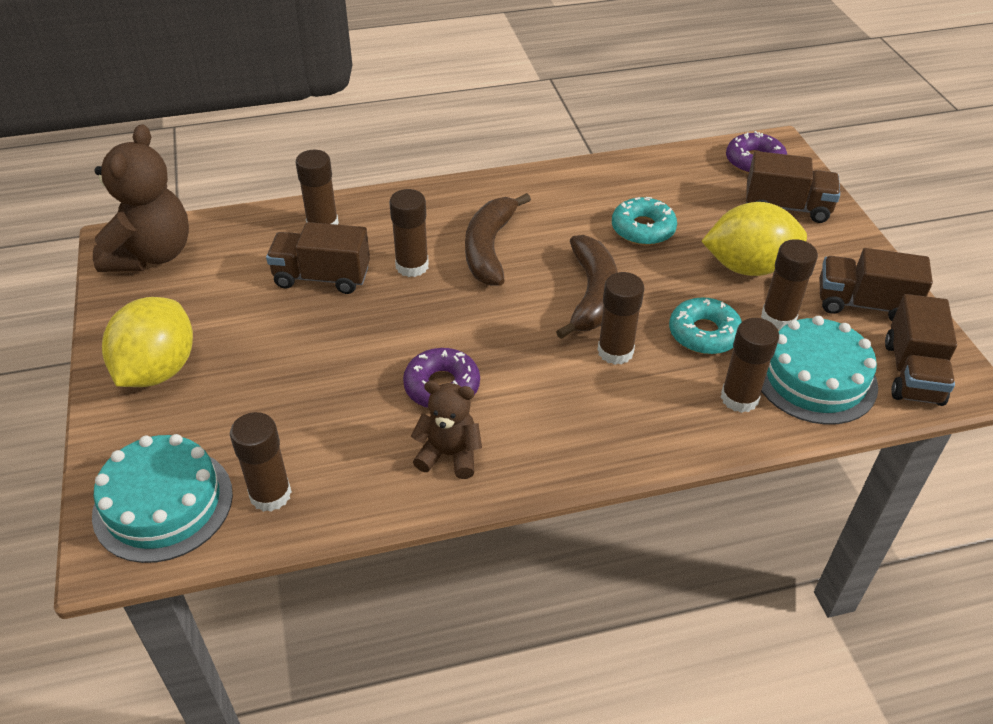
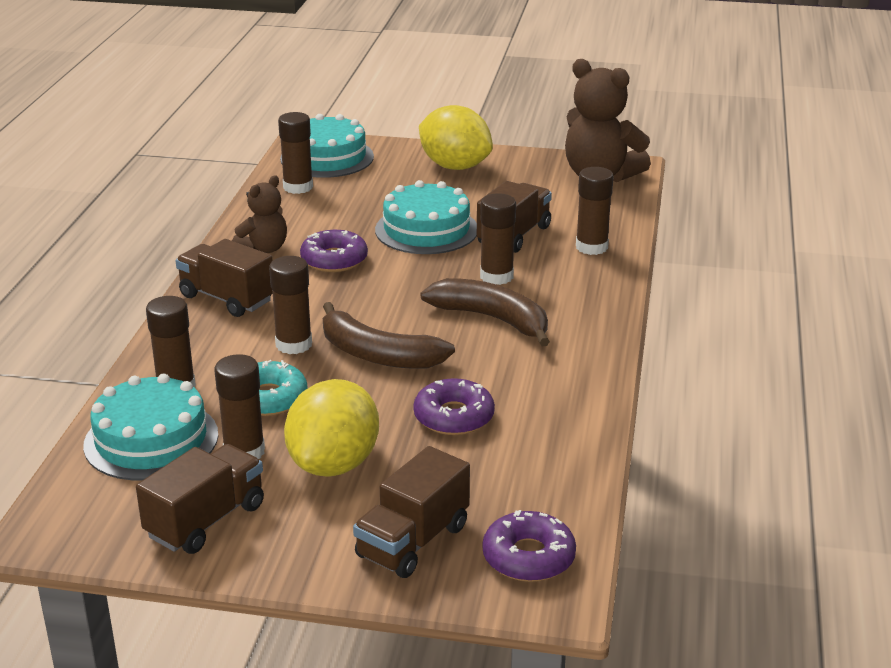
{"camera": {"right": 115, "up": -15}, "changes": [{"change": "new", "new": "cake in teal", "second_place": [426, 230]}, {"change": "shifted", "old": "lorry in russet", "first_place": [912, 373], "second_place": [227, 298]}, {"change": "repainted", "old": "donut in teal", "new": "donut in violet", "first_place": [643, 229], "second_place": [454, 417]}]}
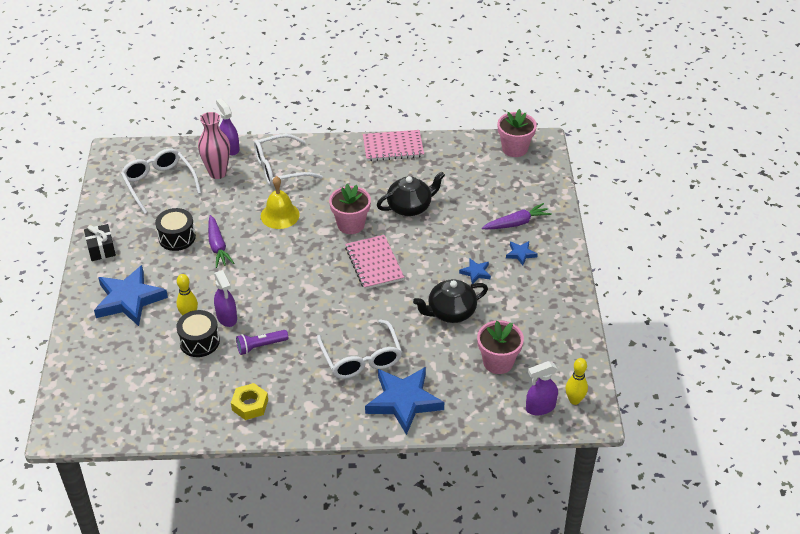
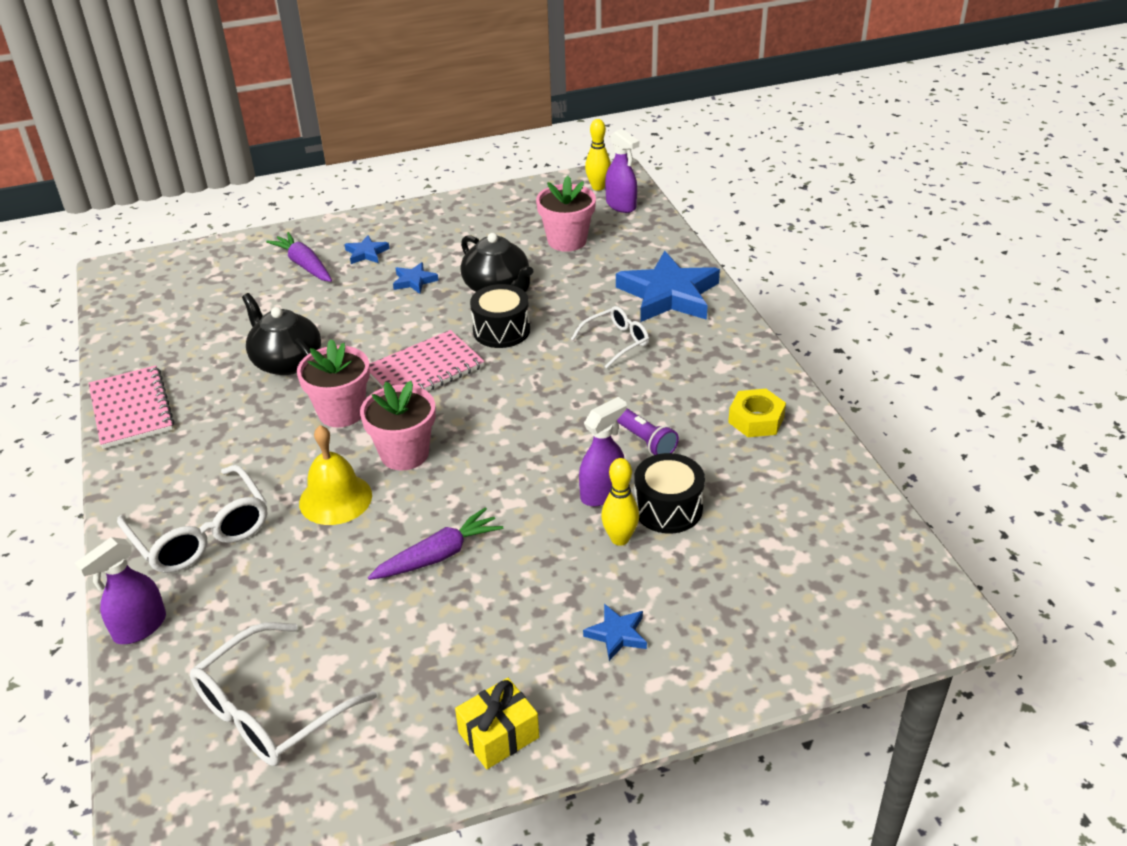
{"camera": {"right": -105, "up": -5}, "changes": [{"change": "gone", "old": "flower vase in pink", "first_place": [217, 173]}, {"change": "shifted", "old": "snare drum in ebony", "first_place": [177, 237], "second_place": [501, 330]}, {"change": "shifted", "old": "potted plant in pink", "first_place": [514, 148], "second_place": [404, 454]}, {"change": "repainted", "old": "wrapped gift in ebony", "new": "wrapped gift in golden", "first_place": [101, 249], "second_place": [499, 735]}, {"change": "scaled", "old": "star shape in cobalt", "first_place": [129, 299], "second_place": [617, 634], "factor": 0.45}, {"change": "scaled", "old": "eyeglasses in snow-white", "first_place": [361, 358], "second_place": [616, 342], "factor": 0.6}]}
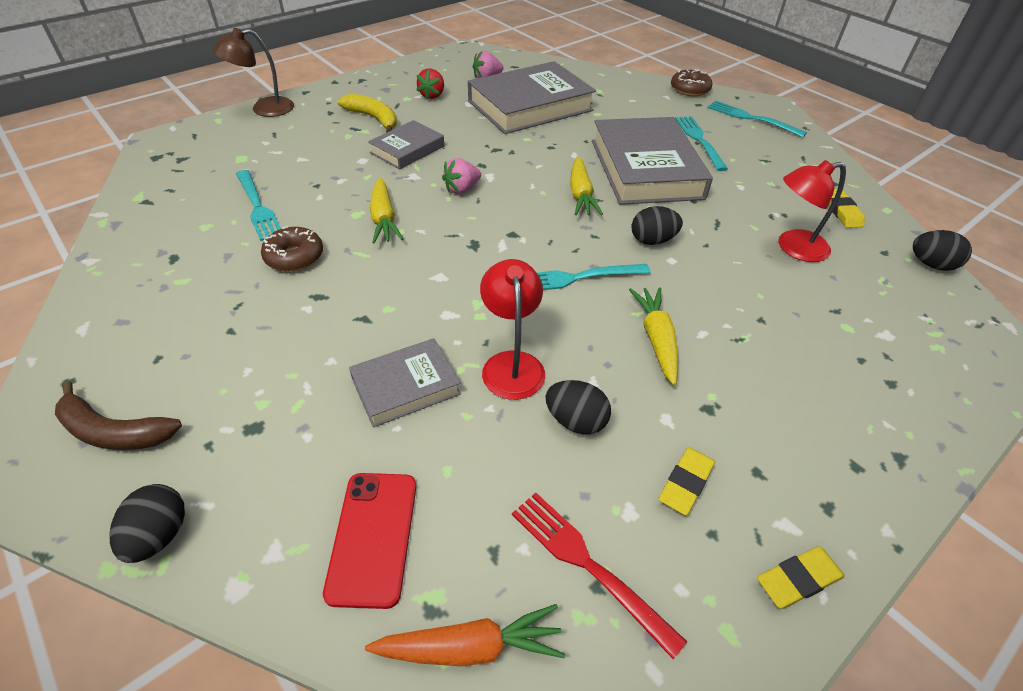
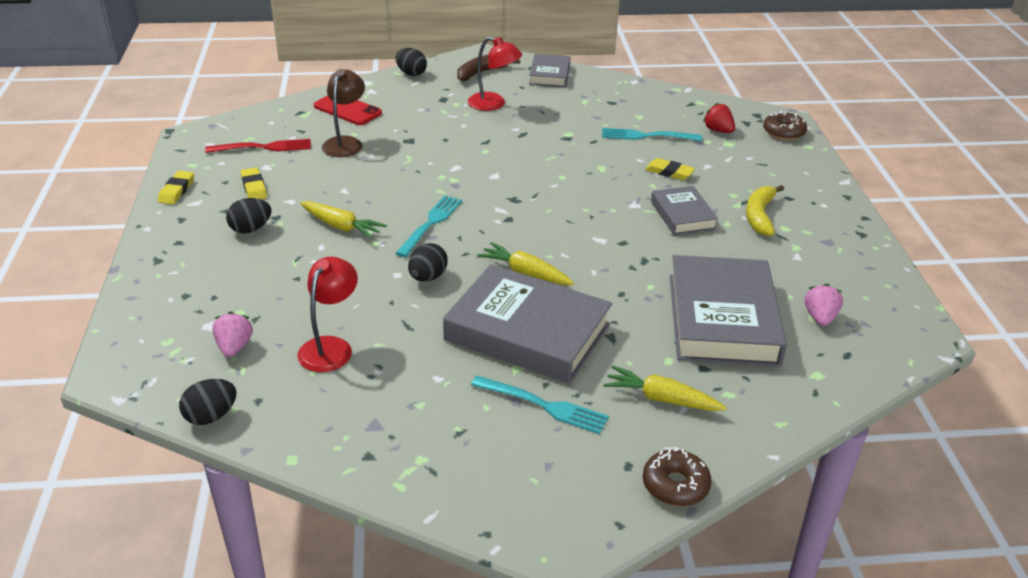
{"camera": {"right": 125, "up": -10}, "changes": [{"change": "gone", "old": "root vegetable in orange", "first_place": [470, 647]}, {"change": "gone", "old": "table fork in teal", "first_place": [751, 118]}, {"change": "shifted", "old": "reading lamp in russet", "first_place": [264, 109], "second_place": [345, 143]}, {"change": "shifted", "old": "donut in russet", "first_place": [294, 257], "second_place": [783, 132]}, {"change": "shifted", "old": "hardcover in gray", "first_place": [406, 386], "second_place": [549, 75]}, {"change": "shifted", "old": "root vegetable in golden", "first_place": [383, 219], "second_place": [661, 399]}, {"change": "shifted", "old": "strawberry in scarlet", "first_place": [432, 95], "second_place": [718, 130]}, {"change": "shifted", "old": "strawberry in pink", "first_place": [462, 189], "second_place": [234, 347]}, {"change": "shifted", "old": "reading lamp in scarlet", "first_place": [511, 364], "second_place": [494, 104]}, {"change": "shifted", "old": "egg shape in ebony", "first_place": [575, 421], "second_place": [250, 229]}, {"change": "shifted", "old": "pencil eraser in golden", "first_place": [842, 211], "second_place": [669, 172]}, {"change": "rotated", "old": "banana in golden", "first_place": [374, 118], "second_place": [759, 216], "degrees": 120}]}
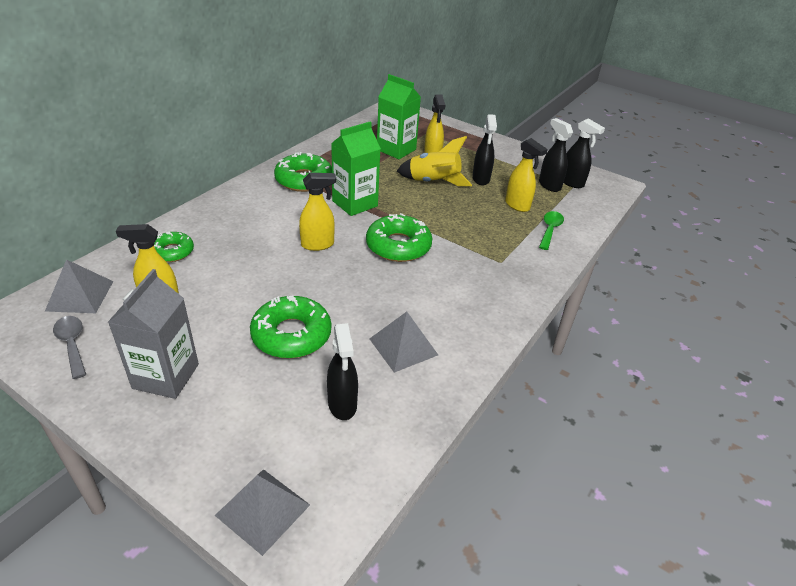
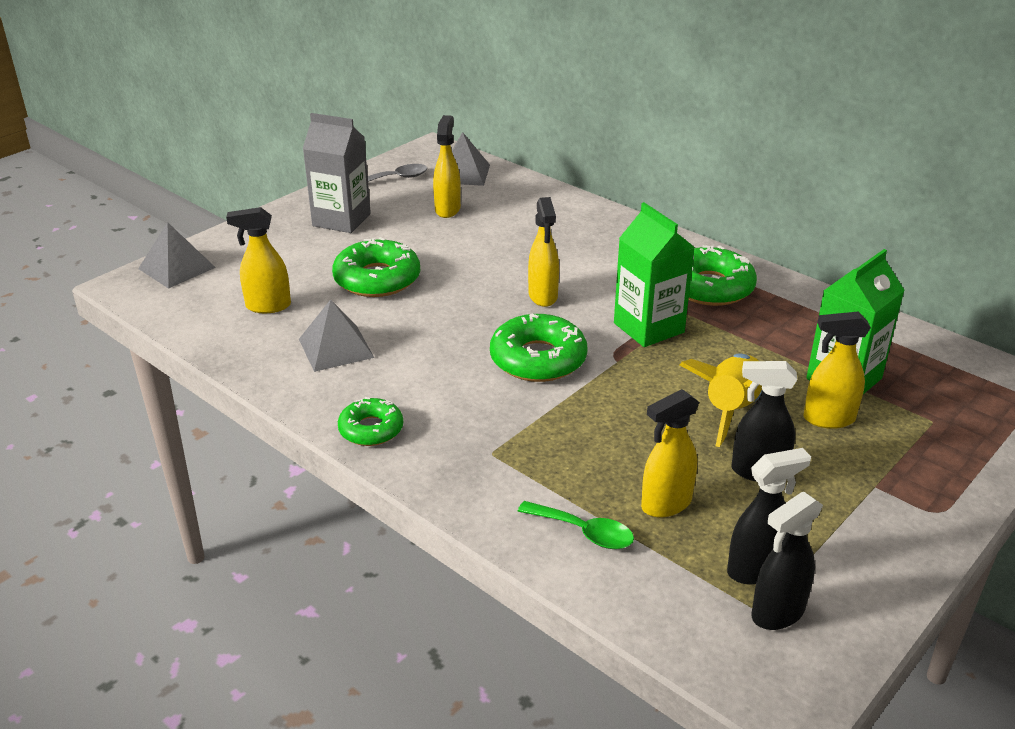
{"camera": {"right": 100, "up": -5}, "changes": [{"change": "shifted", "old": "donut in leaf-green", "first_place": [172, 252], "second_place": [371, 429]}, {"change": "repainted", "old": "sprayer in ebony", "new": "sprayer in golden", "first_place": [342, 405], "second_place": [267, 306]}]}
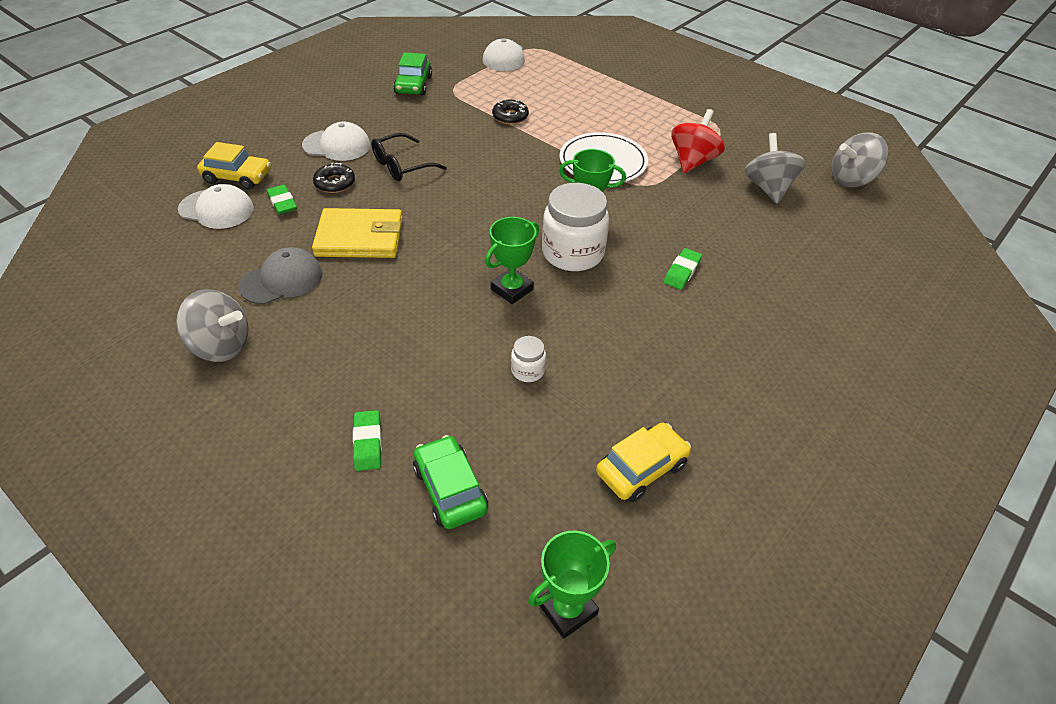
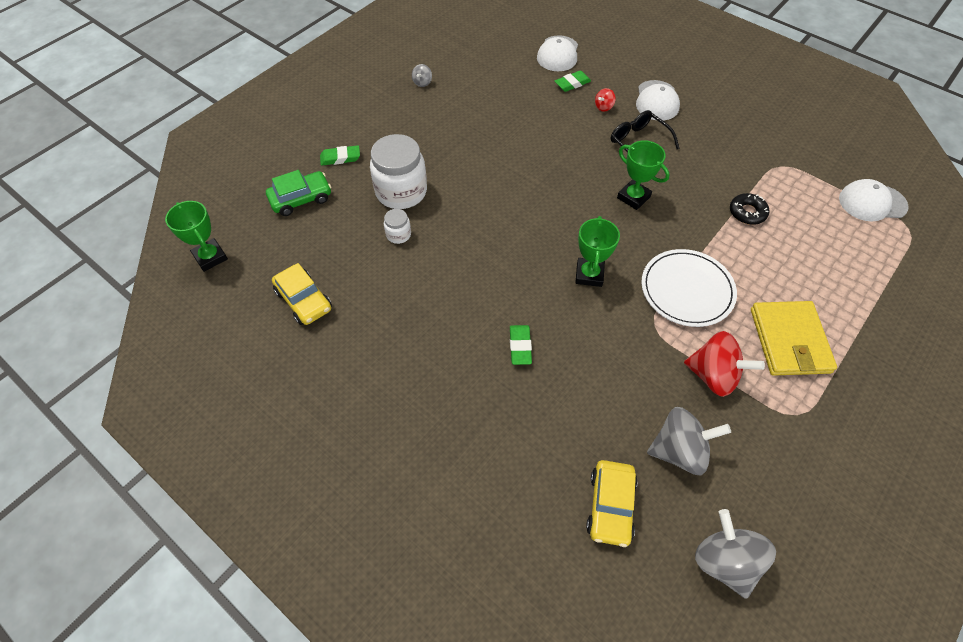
{"camera": {"right": 90, "up": 10}, "changes": [{"change": "gone", "old": "peaked cap in gray", "first_place": [282, 280]}, {"change": "gone", "old": "toy car in leaf-green", "first_place": [413, 85]}, {"change": "shifted", "old": "toy car in golden", "first_place": [237, 177], "second_place": [610, 506]}, {"change": "shifted", "old": "billfold in golden", "first_place": [360, 237], "second_place": [789, 340]}, {"change": "shifted", "old": "prize cup in leaf-green", "first_place": [512, 289], "second_place": [633, 197]}, {"change": "shifted", "old": "preserve jar in snow-white", "first_place": [573, 253], "second_place": [401, 192]}, {"change": "swapped", "old": "donut in ebony", "new": "spinning top in scarlet", "first_place": [335, 183], "second_place": [603, 107]}, {"change": "rotated", "old": "pencil eraser in leaf-green", "first_place": [682, 272], "second_place": [520, 346], "degrees": 60}, {"change": "scaled", "old": "spinning top in gray", "first_place": [221, 346], "second_place": [422, 83], "factor": 0.46}]}
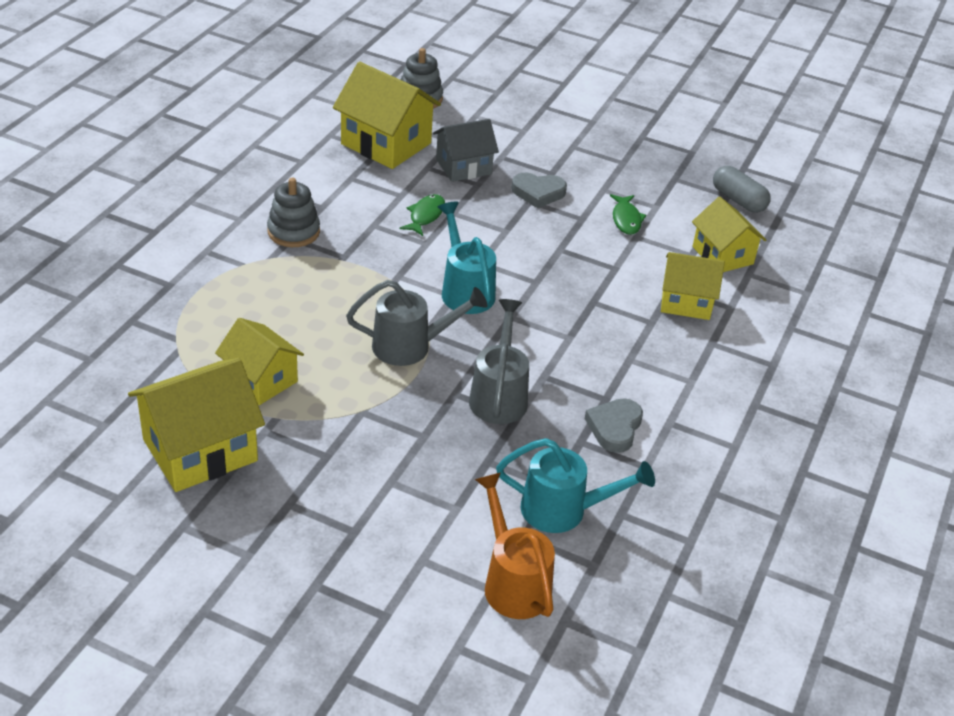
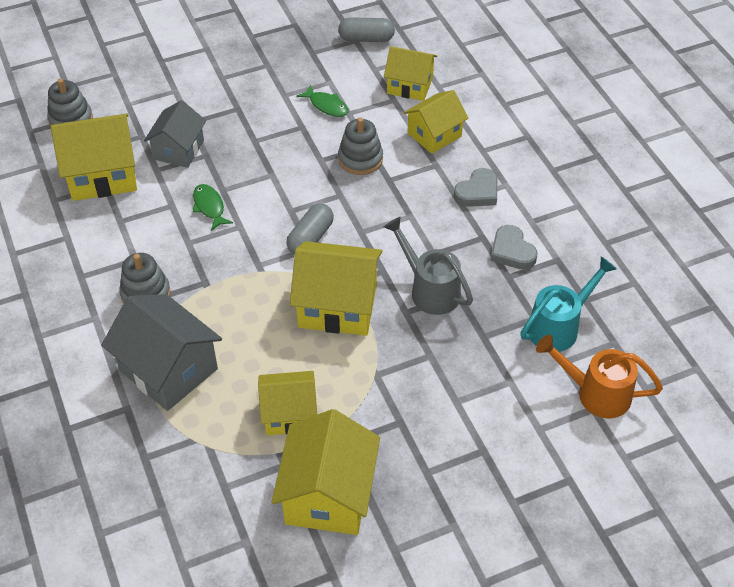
{"camera": {"right": -45, "up": 10}, "changes": [{"change": "new", "new": "cottage in gray", "second_place": [168, 369]}, {"change": "new", "new": "ring stacker in gray", "second_place": [360, 159]}, {"change": "shifted", "old": "love heart in gray", "first_place": [538, 193], "second_place": [478, 192]}, {"change": "swapped", "old": "sprinkling can in gray", "new": "cottage in golden", "first_place": [410, 346], "second_place": [337, 306]}, {"change": "swapped", "old": "sprinkling can in teal", "new": "pill shape in gray", "first_place": [465, 290], "second_place": [310, 238]}]}
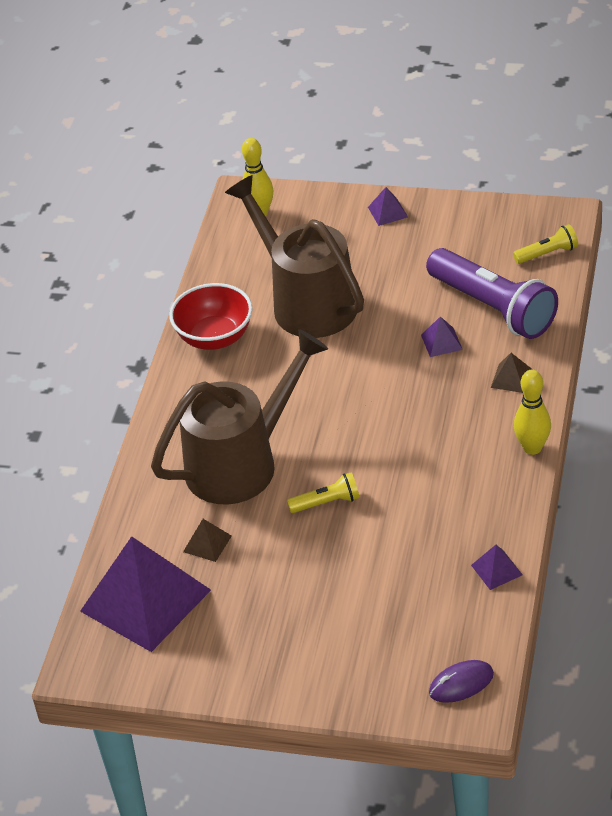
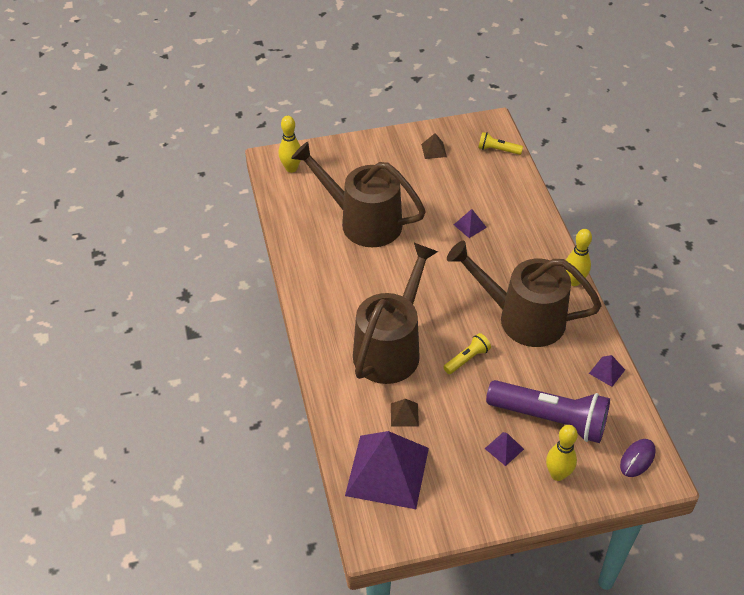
{"camera": {"right": -30, "up": 5}, "changes": [{"change": "gone", "old": "deep dish in scarlet", "first_place": [215, 337]}, {"change": "new", "new": "sprinkling can in russet", "second_place": [521, 318]}, {"change": "new", "new": "skittle in golden", "second_place": [557, 474]}, {"change": "shifted", "old": "pyramid shape in violet", "first_place": [387, 212], "second_place": [504, 448]}, {"change": "shifted", "old": "torch in violet", "first_place": [493, 308], "second_place": [550, 419]}, {"change": "shifted", "old": "pyramid shape in russet", "first_place": [511, 378], "second_place": [434, 150]}, {"change": "rotated", "old": "torch in golden", "first_place": [547, 253], "second_place": [498, 150], "degrees": -120}]}
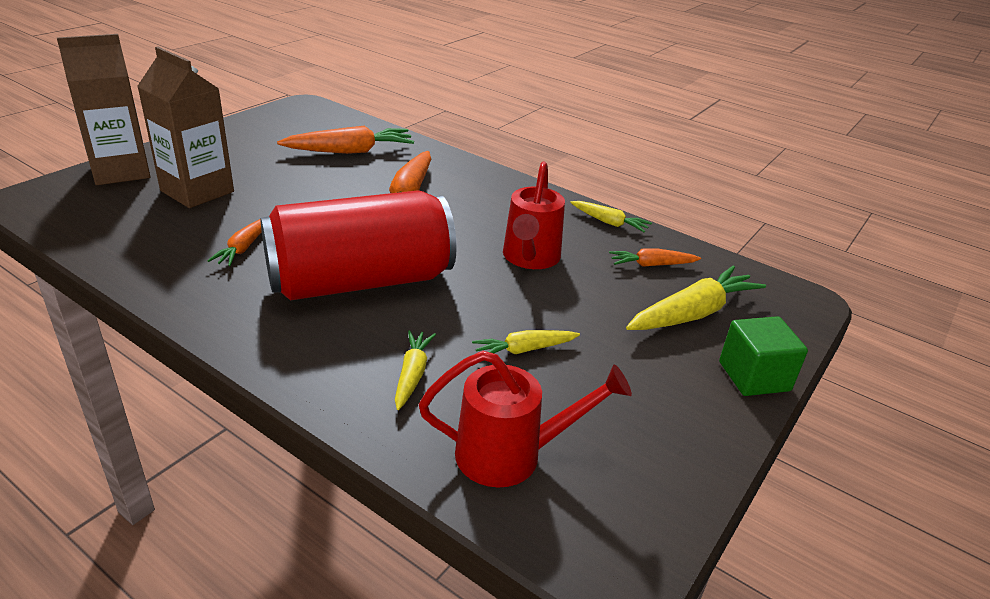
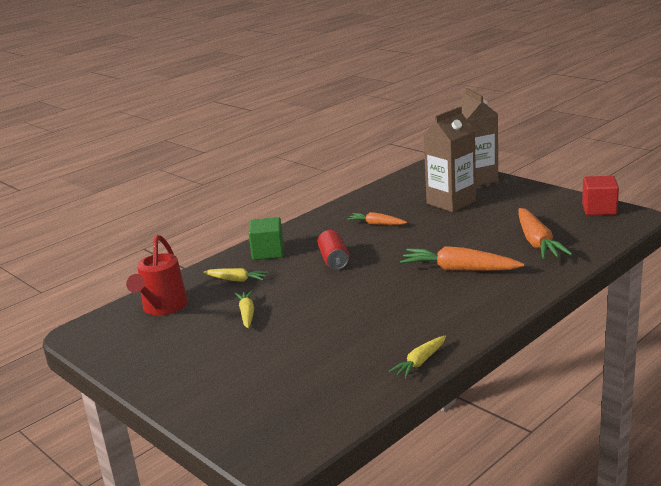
{"camera": {"right": 105, "up": -10}, "changes": [{"change": "gone", "old": "sprinkling can in scarlet", "first_place": [530, 259]}, {"change": "gone", "old": "root vegetable in orange", "first_place": [652, 265]}, {"change": "gone", "old": "root vegetable in golden", "first_place": [692, 313]}, {"change": "new", "new": "cube in scarlet", "second_place": [599, 209]}, {"change": "shifted", "old": "cube in leaf-green", "first_place": [754, 376], "second_place": [268, 252]}, {"change": "scaled", "old": "soda can in scarlet", "first_place": [360, 281], "second_place": [334, 260], "factor": 0.42}]}
